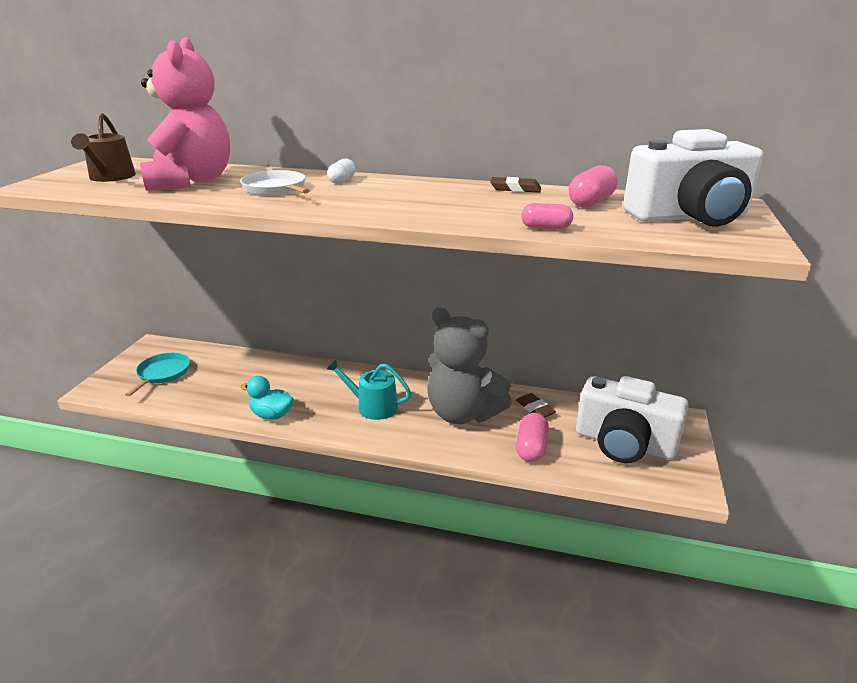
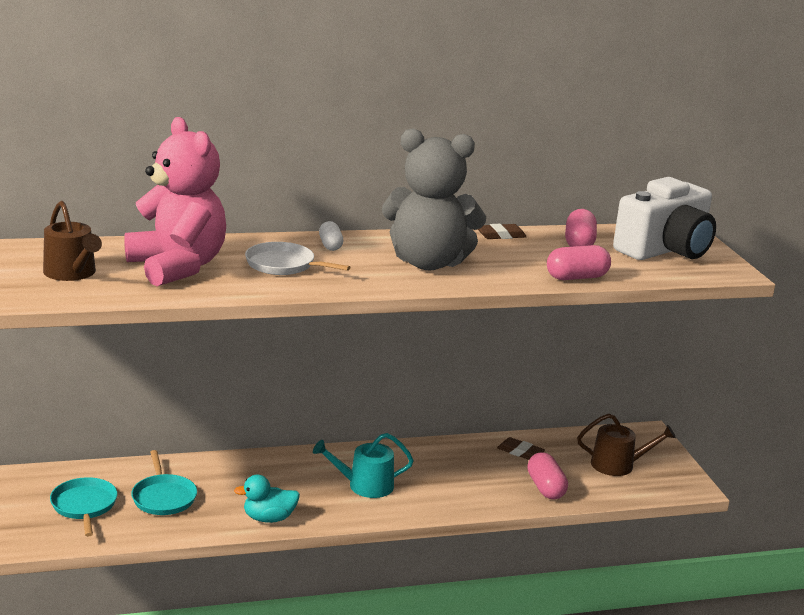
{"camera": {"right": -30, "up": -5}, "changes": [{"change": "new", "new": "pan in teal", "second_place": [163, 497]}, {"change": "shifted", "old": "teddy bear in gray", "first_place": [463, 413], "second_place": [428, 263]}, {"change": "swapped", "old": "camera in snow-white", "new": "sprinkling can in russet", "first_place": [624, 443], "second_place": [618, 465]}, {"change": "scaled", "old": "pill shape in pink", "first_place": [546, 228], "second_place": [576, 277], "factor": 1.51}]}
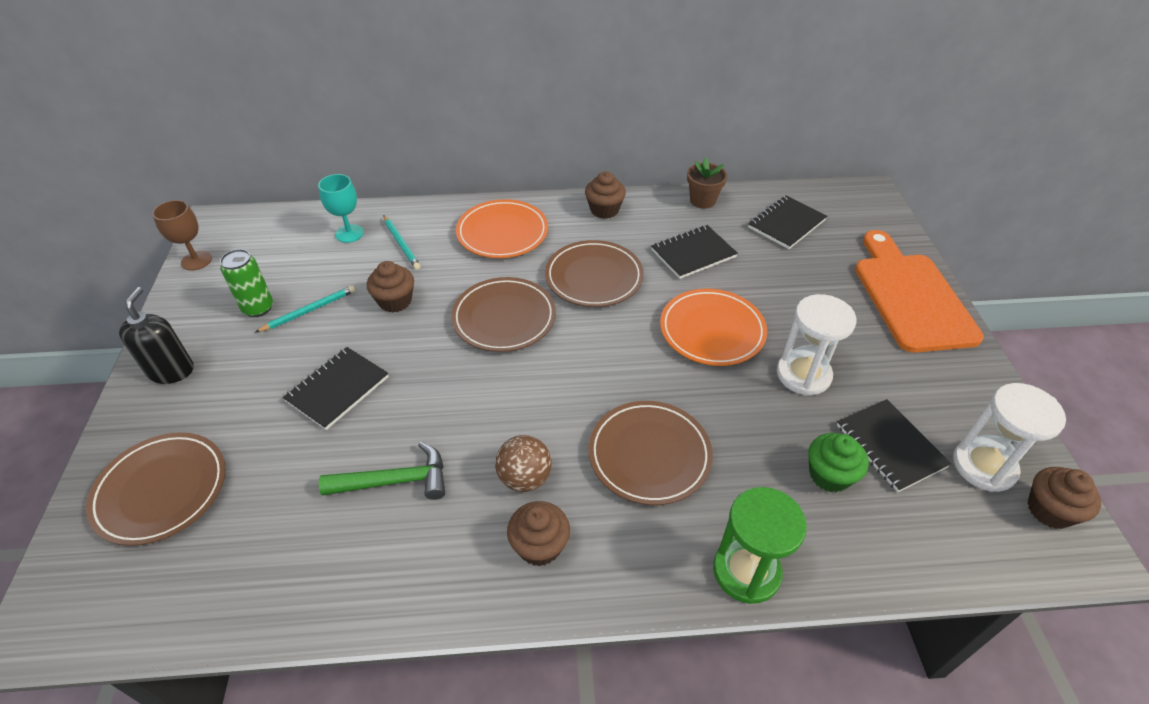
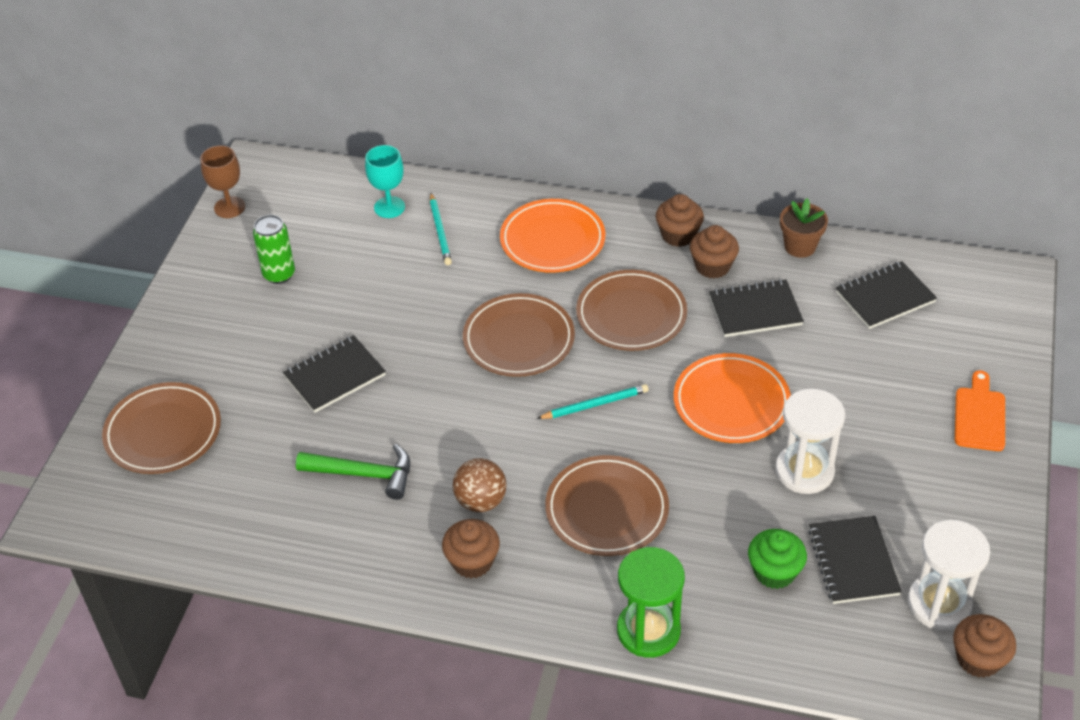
{"camera": {"right": 20, "up": 0}, "changes": [{"change": "gone", "old": "pump bottle in ebony", "first_place": [171, 371]}, {"change": "shifted", "old": "wooden pencil in teal", "first_place": [309, 310], "second_place": [595, 404]}, {"change": "shifted", "old": "fairy cake in russet", "first_place": [395, 301], "second_place": [712, 266]}, {"change": "scaled", "old": "chopping board in orange", "first_place": [911, 297], "second_place": [979, 416], "factor": 0.5}]}
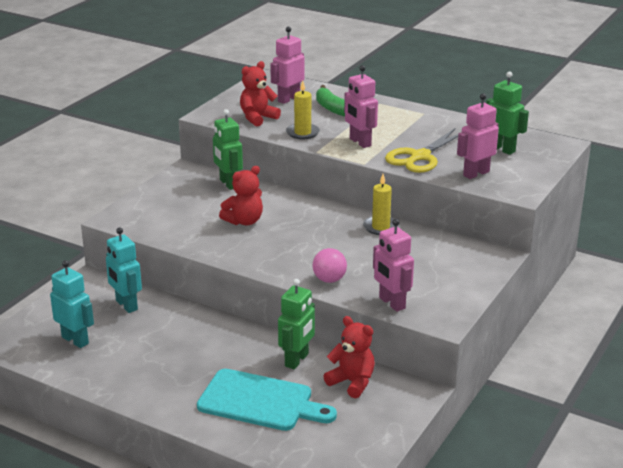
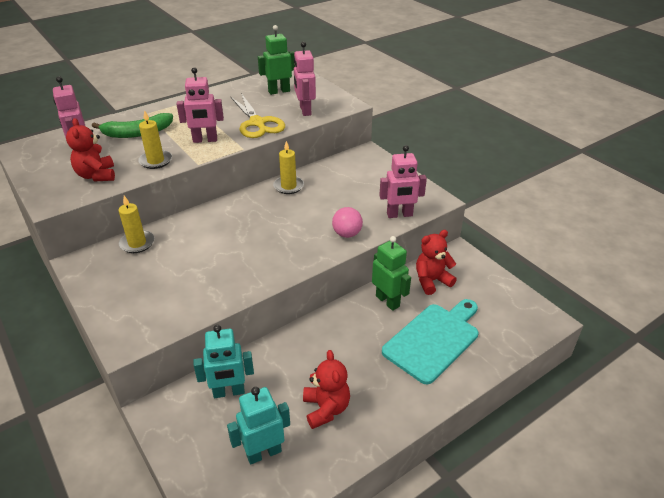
{"camera": {"right": -65, "up": 10}, "changes": [{"change": "shifted", "old": "teddy bear in scarlet", "first_place": [244, 221], "second_place": [326, 408]}, {"change": "swapped", "old": "robot figure in leaf-green", "new": "pillar candle in golden", "first_place": [228, 184], "second_place": [137, 243]}]}
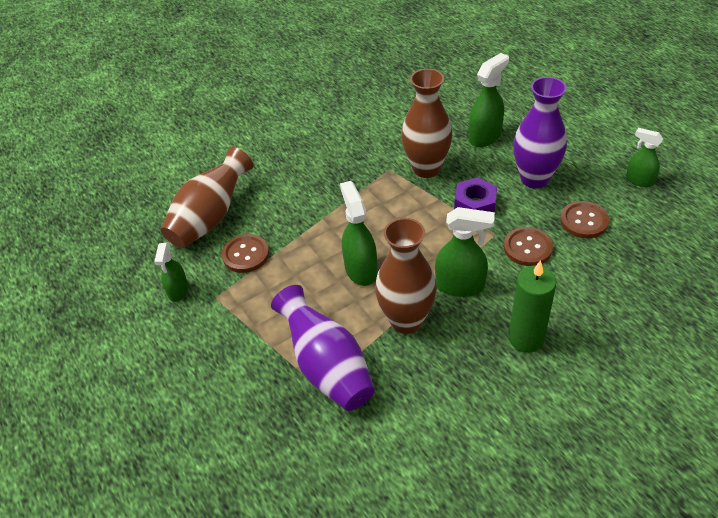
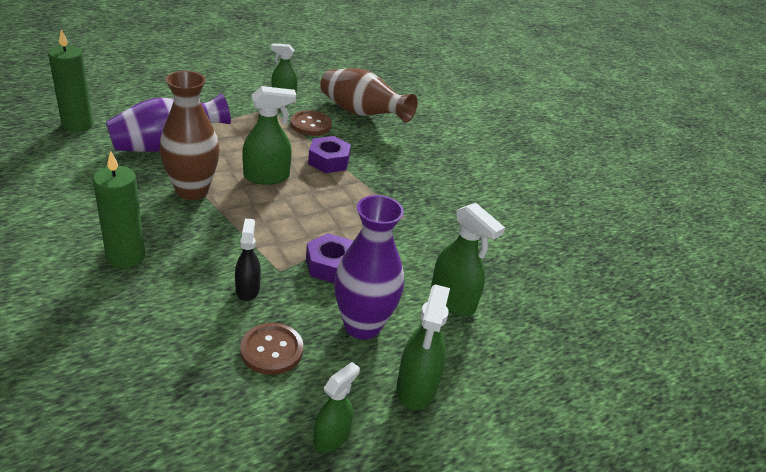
{"camera": {"right": 85, "up": -10}, "changes": [{"change": "gone", "old": "flower vase in russet", "first_place": [426, 168]}, {"change": "new", "new": "pillar candle in leaf-green", "second_place": [77, 124]}, {"change": "new", "new": "hex nut in violet", "second_place": [329, 161]}, {"change": "shifted", "old": "sprayer in leaf-green", "first_place": [460, 286], "second_place": [416, 388]}, {"change": "swapped", "old": "shirt button in russet", "new": "sprayer in ebony", "first_place": [527, 248], "second_place": [247, 289]}]}
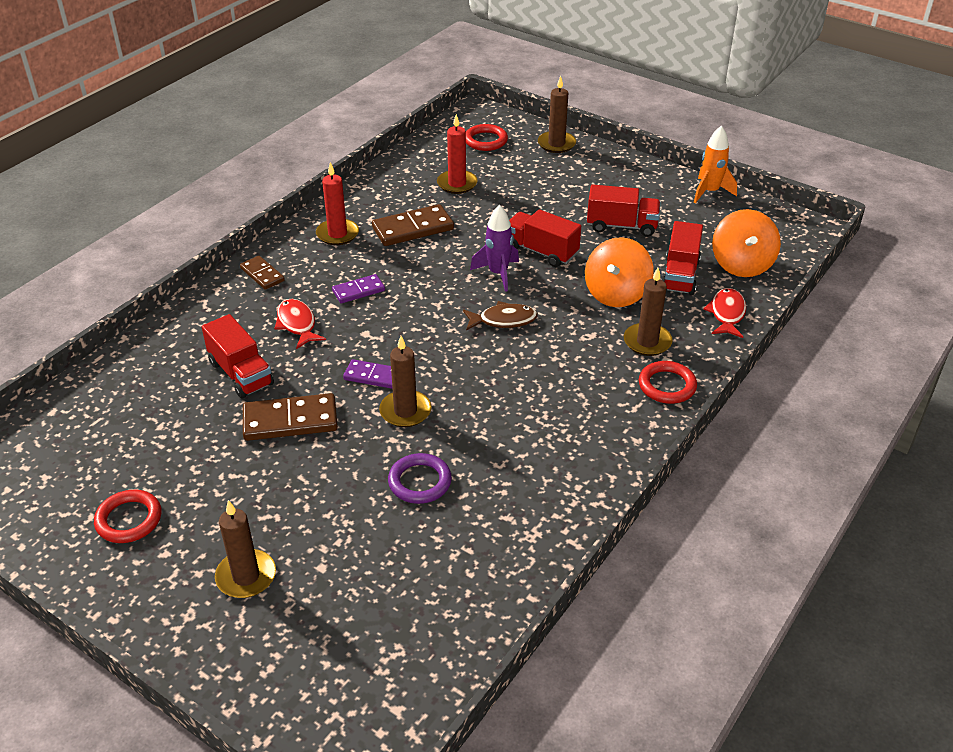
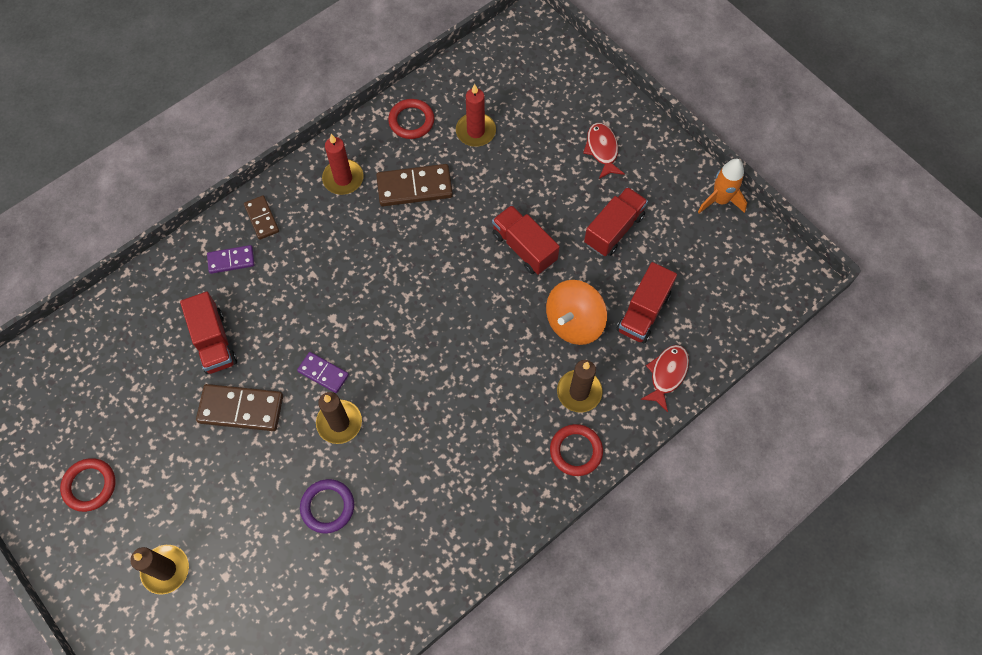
{"camera": {"right": 15, "up": 25}, "changes": [{"change": "gone", "old": "toy fish in russet", "first_place": [503, 320]}, {"change": "gone", "old": "toy rocket in violet", "first_place": [498, 274]}, {"change": "gone", "old": "pillar candle in russet", "first_place": [556, 144]}, {"change": "gone", "old": "spinning top in orange", "first_place": [741, 264]}, {"change": "shifted", "old": "toy fish in scarlet", "first_place": [297, 324], "second_place": [602, 150]}, {"change": "shifted", "old": "domino in violet", "first_place": [358, 291], "second_place": [231, 260]}, {"change": "shifted", "old": "torus in scarlet", "first_place": [485, 141], "second_place": [411, 121]}, {"change": "rotated", "old": "lorry in scarlet", "first_place": [621, 226], "second_place": [613, 229], "degrees": -75}]}
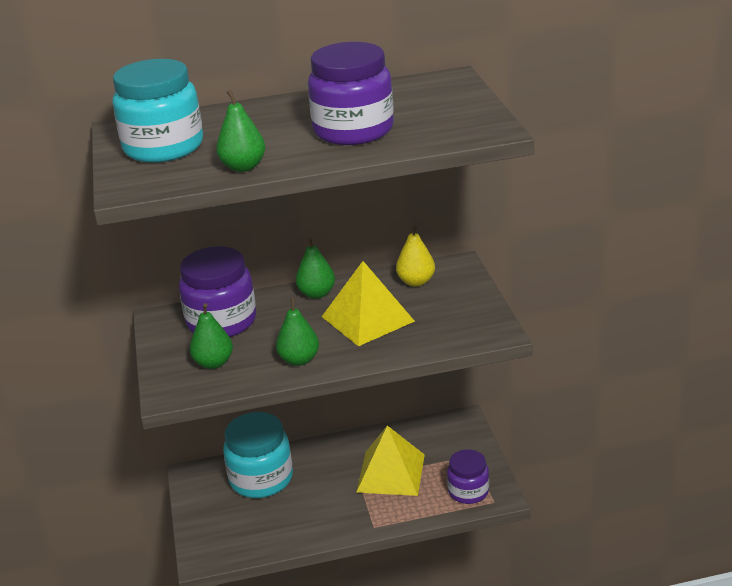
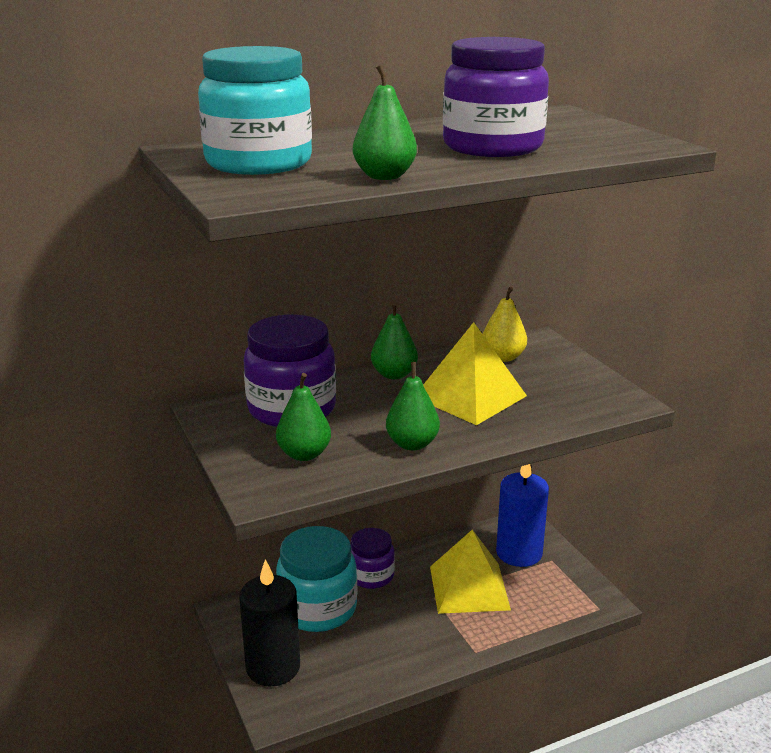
{"camera": {"right": -15, "up": -5}, "changes": [{"change": "new", "new": "pillar candle in ebony", "second_place": [273, 667]}, {"change": "new", "new": "pillar candle in cobalt", "second_place": [519, 553]}, {"change": "shifted", "old": "preserve jar in violet", "first_place": [468, 491], "second_place": [371, 576]}]}
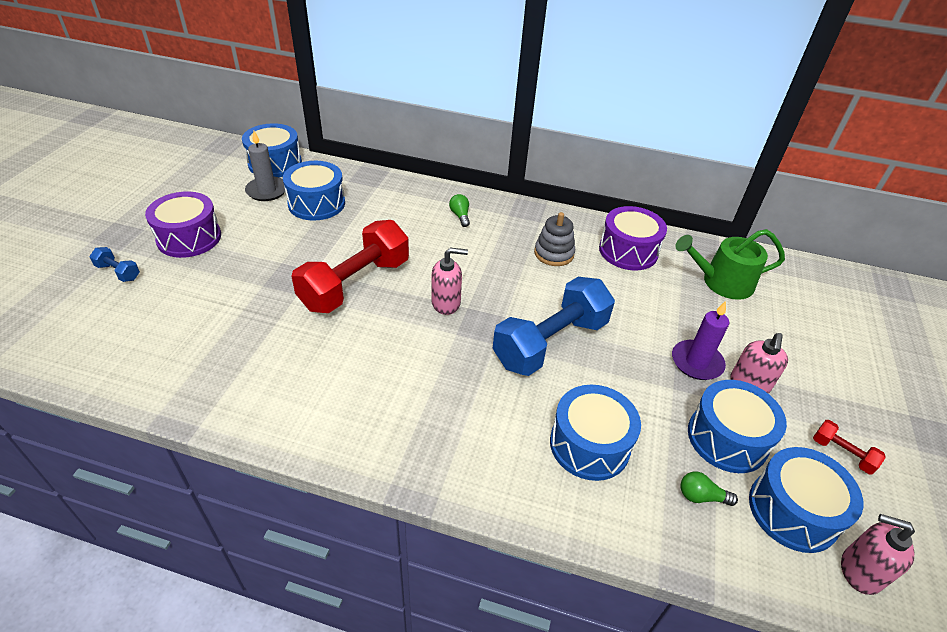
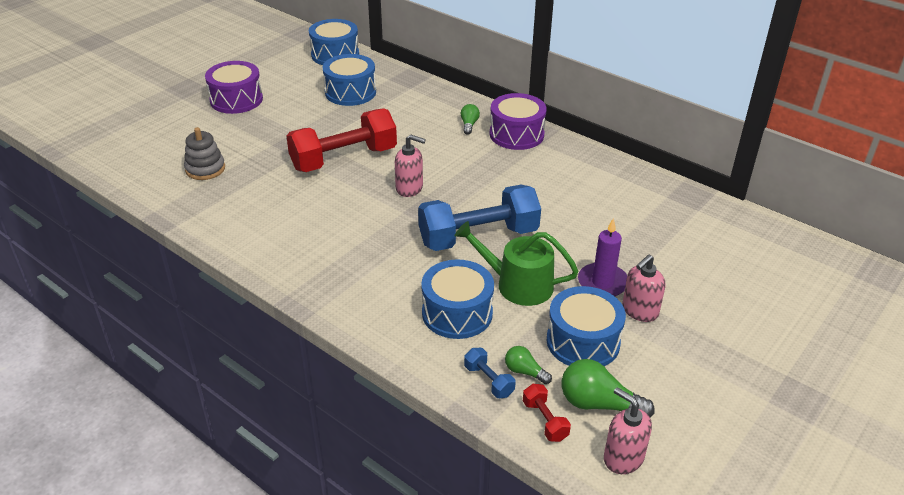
{"camera": {"right": 25, "up": -5}, "changes": [{"change": "gone", "old": "pillar candle in gray", "first_place": [267, 191]}, {"change": "shifted", "old": "dumbbell in cobalt", "first_place": [118, 272], "second_place": [488, 381]}, {"change": "shifted", "old": "ring stacker in gray", "first_place": [554, 253], "second_place": [205, 169]}, {"change": "shifted", "old": "snare drum in violet", "first_place": [628, 251], "second_place": [516, 134]}, {"change": "shifted", "old": "sprinkling can in leaf-green", "first_place": [722, 282], "second_place": [517, 284]}, {"change": "shifted", "old": "dumbbell in scarlet", "first_place": [842, 453], "second_place": [545, 420]}, {"change": "swapped", "old": "snare drum in cobalt", "new": "light bulb in leaf-green", "first_place": [793, 511], "second_place": [598, 404]}]}
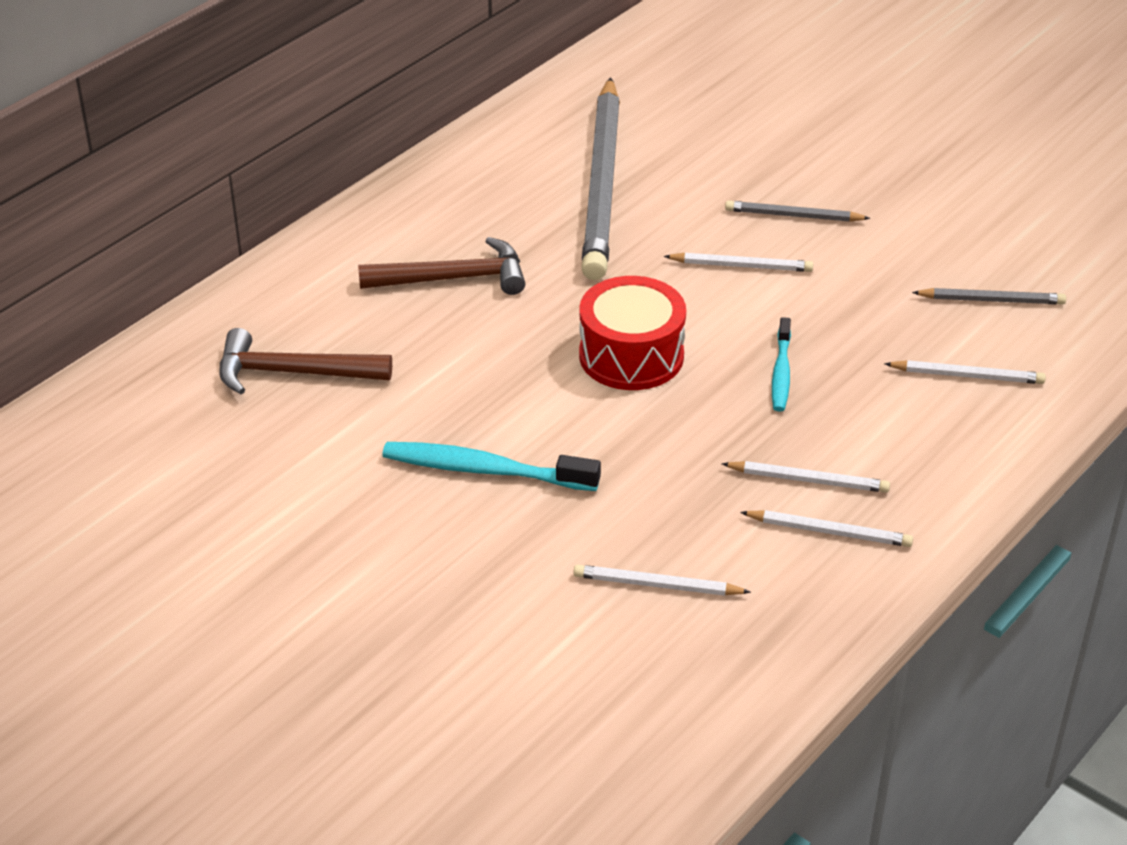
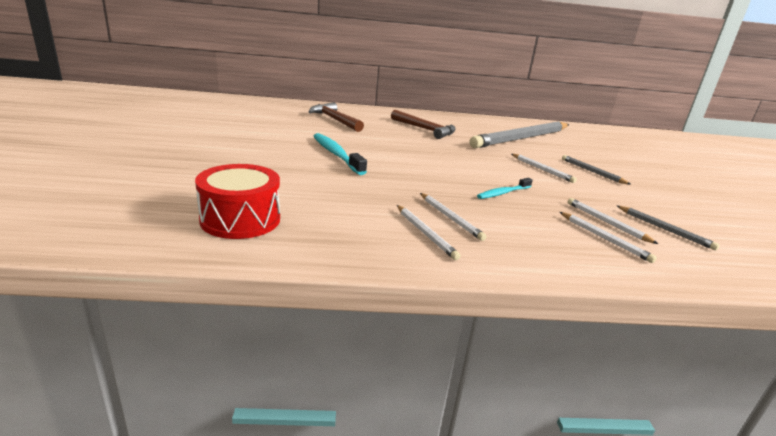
{"camera": {"right": 45, "up": -15}, "changes": [{"change": "shifted", "old": "wooden pencil in snow-white", "first_place": [657, 585], "second_place": [607, 222]}, {"change": "shifted", "old": "snare drum in scarlet", "first_place": [631, 355], "second_place": [240, 219]}]}
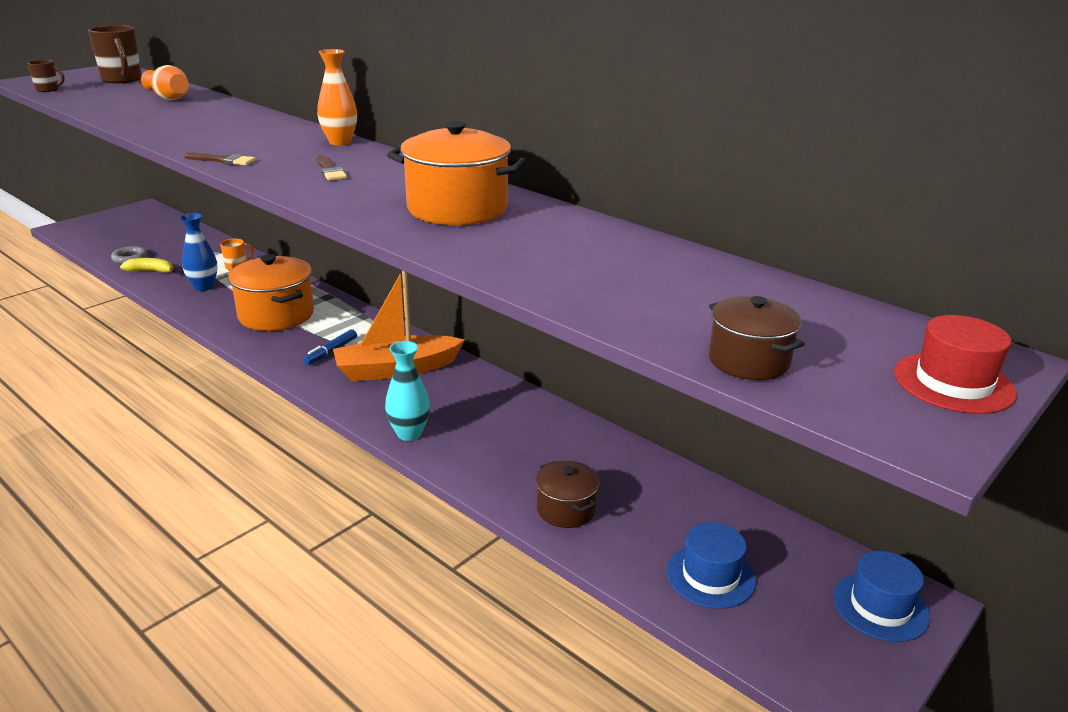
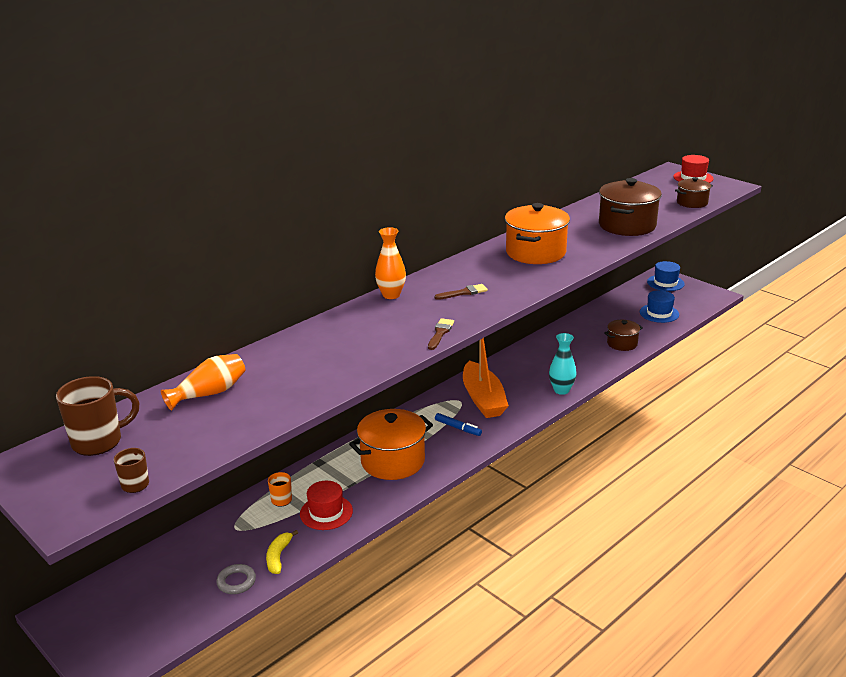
{"camera": {"right": -85, "up": 0}, "changes": [{"change": "new", "new": "pot in russet", "second_place": [627, 225]}, {"change": "swapped", "old": "flower vase in cobalt", "new": "top hat in scarlet", "first_place": [204, 287], "second_place": [326, 512]}]}
